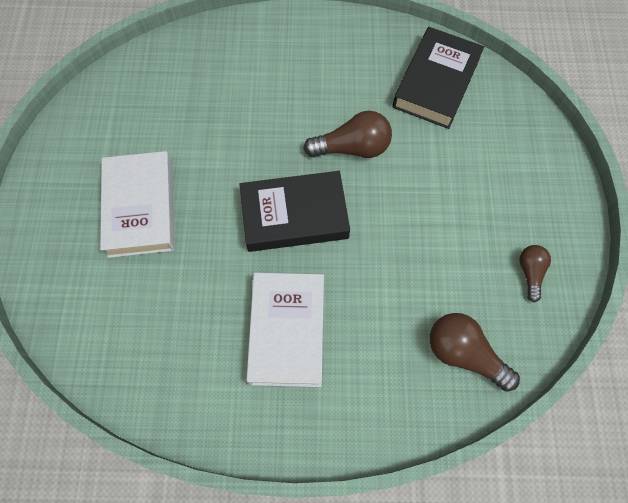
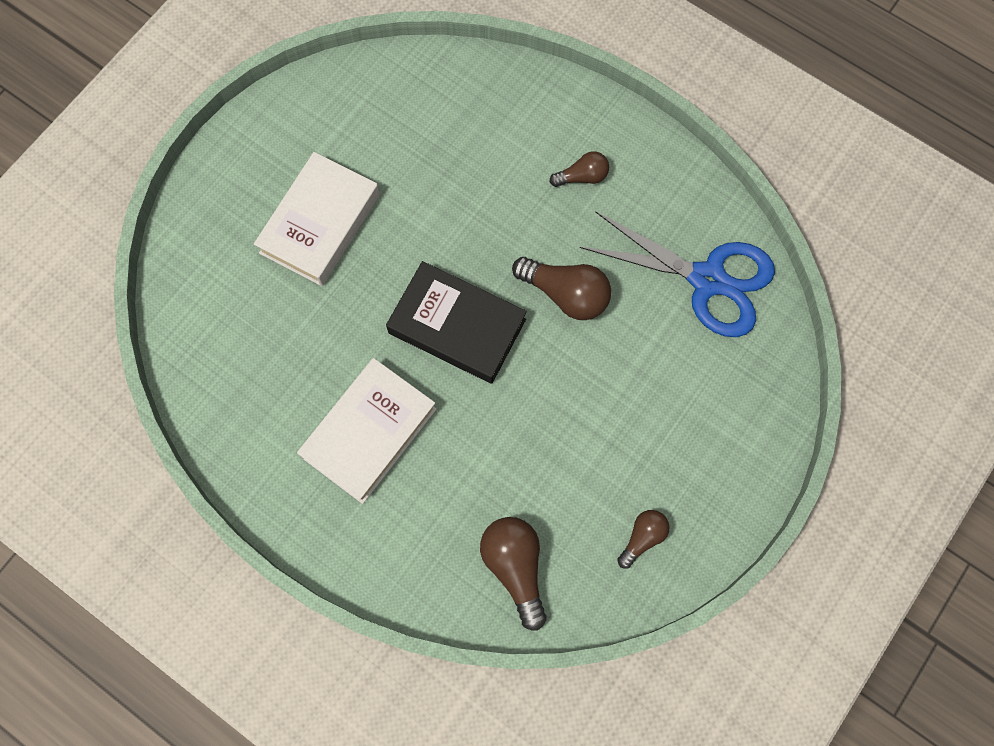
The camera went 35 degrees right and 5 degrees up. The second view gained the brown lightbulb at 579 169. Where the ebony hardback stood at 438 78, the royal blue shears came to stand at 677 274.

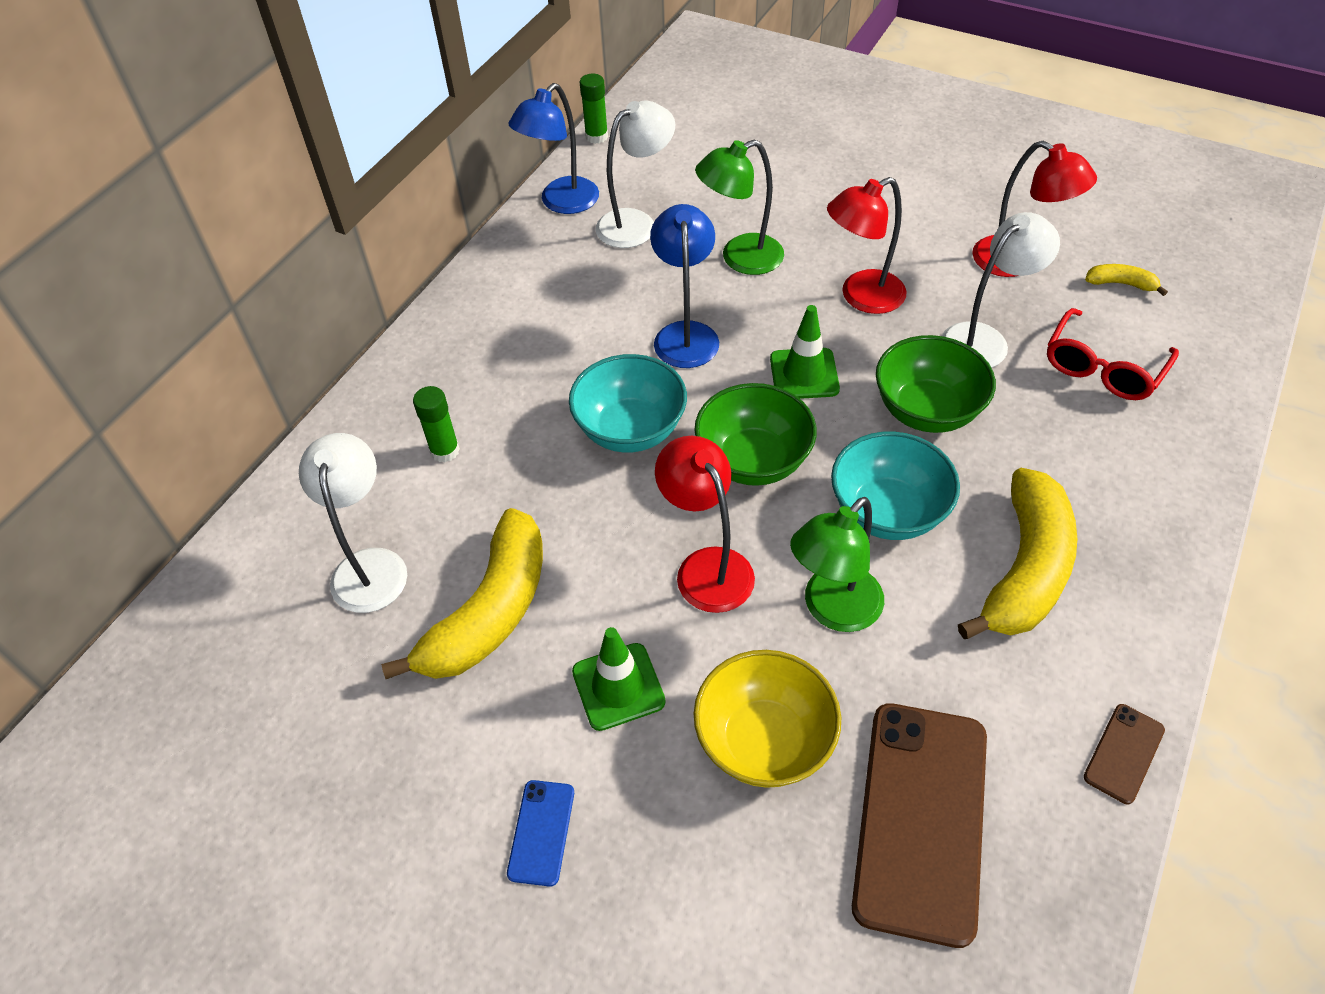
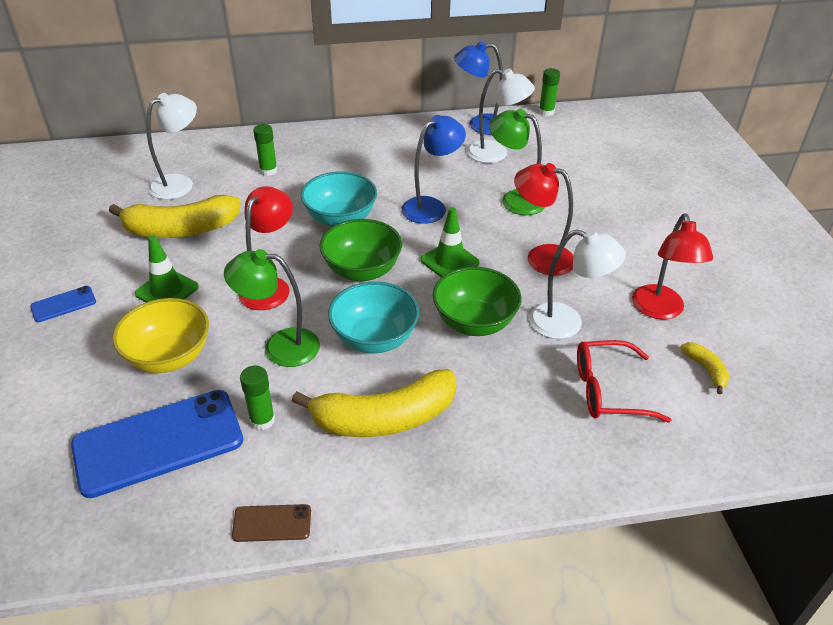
The camera went 50 degrees right and 10 degrees down. The second view gained the green glue stick at 257 397. What was the brown smartphone at 919 825 turned into the royal blue smartphone at 157 444.

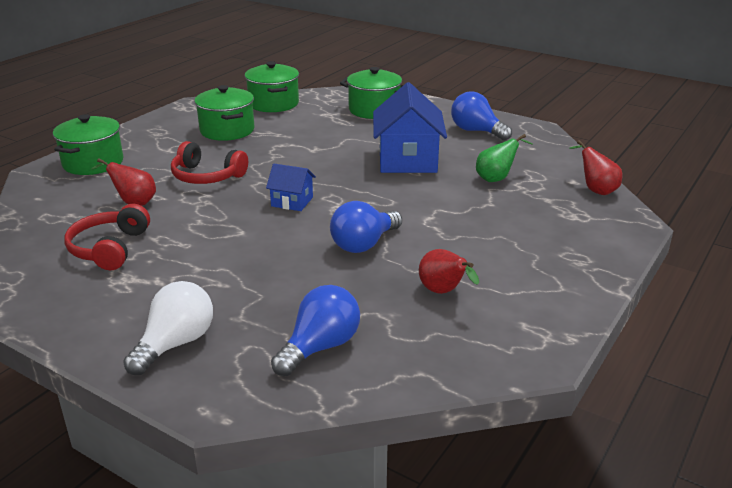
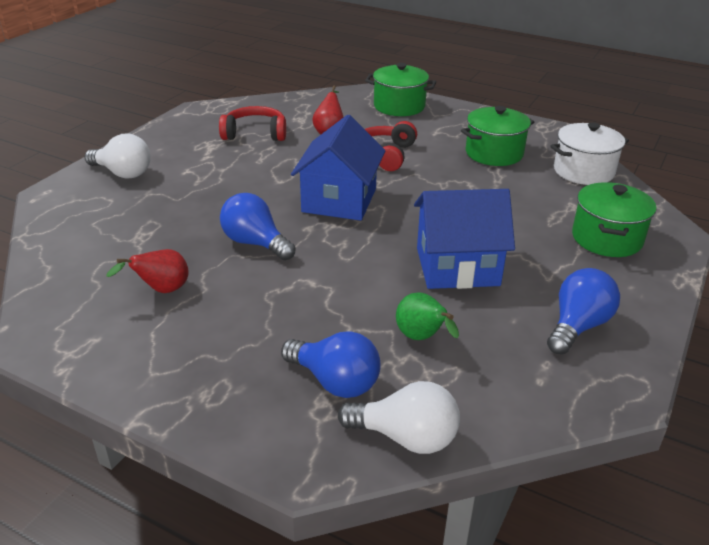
The camera went 85 degrees right and 5 degrees up. The royal blue lightbulb ended up elsewhere, having gone from 315 330 to 331 364. Where the crimson pear fruit stood at 595 167, the snow-white lightbulb came to stand at 399 417. What was the green stockpot at 272 86 turned into the snow-white stockpot at 589 153. The size of the royal blue house at 291 187 changed by a factor of 1.96.

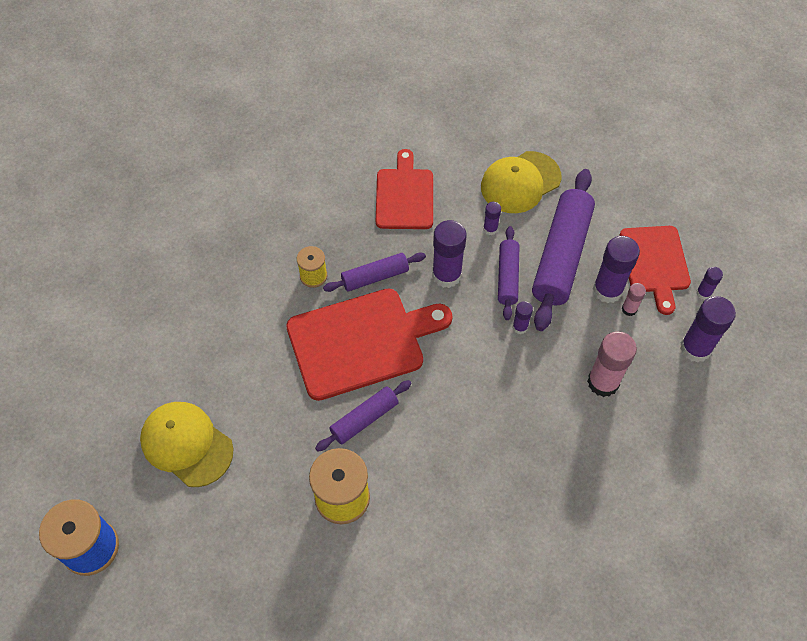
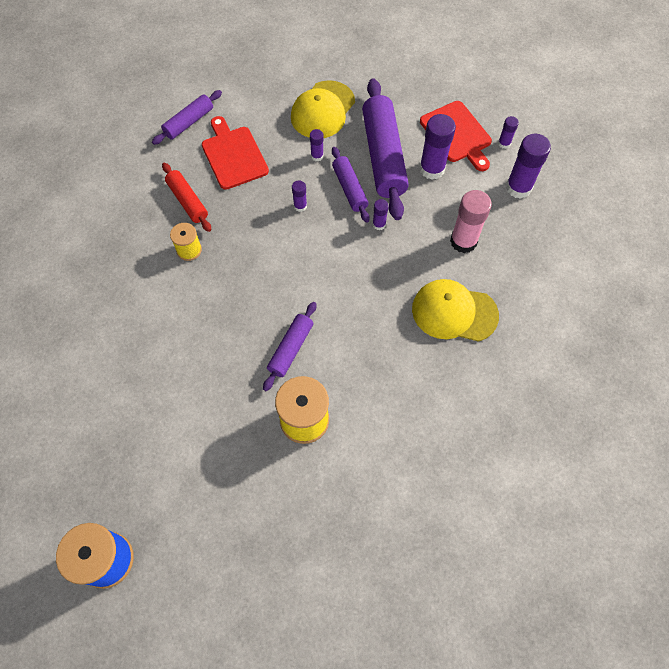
The camera went 25 degrees left and 5 degrees up. The second view lost the crimson bread board at 369 344. The second view lost the pink glue stick at 634 299. The second view gained the crimson pastry roller at 186 197. The bright yellow cap ended up elsewhere, having gone from 186 444 to 455 310. The royal purple pastry roller ended up elsewhere, having gone from 374 272 to 187 117. The size of the royal purple glue stick at 449 254 changed by a factor of 0.51.

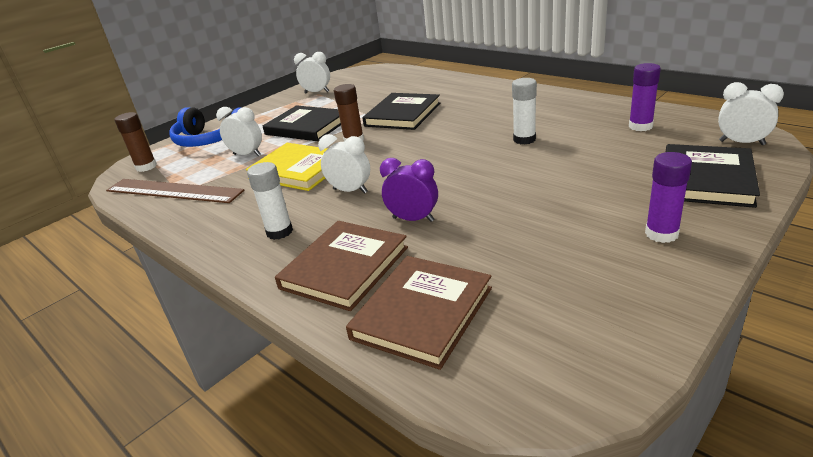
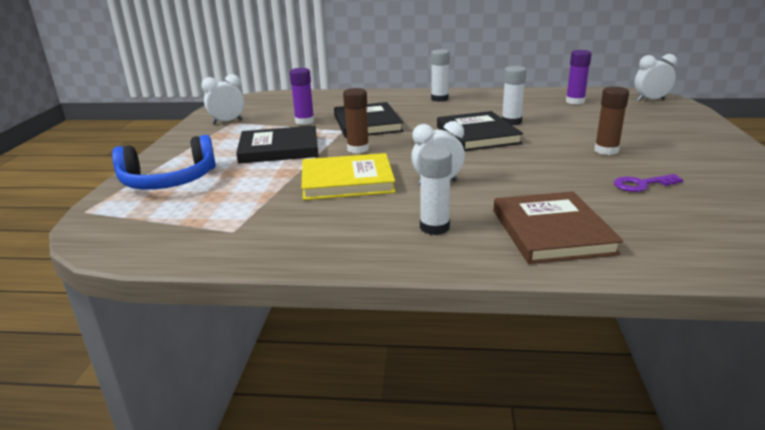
The camera went 40 degrees left and 5 degrees down. The second view lost the brown straightedge at 175 191. The second view lost the snow-white bedside clock at 239 131. The second view lost the brown hardback at 419 313. The second view lost the royal purple bedside clock at 409 190. The second view gained the snow-white glue stick at 440 75. The second view gained the royal purple key at 648 183. The brown glue stick ended up elsewhere, having gone from 135 142 to 612 120. The royal purple glue stick ended up elsewhere, having gone from 668 197 to 301 96. The ebony hardback ended up elsewhere, having gone from 713 176 to 480 131.

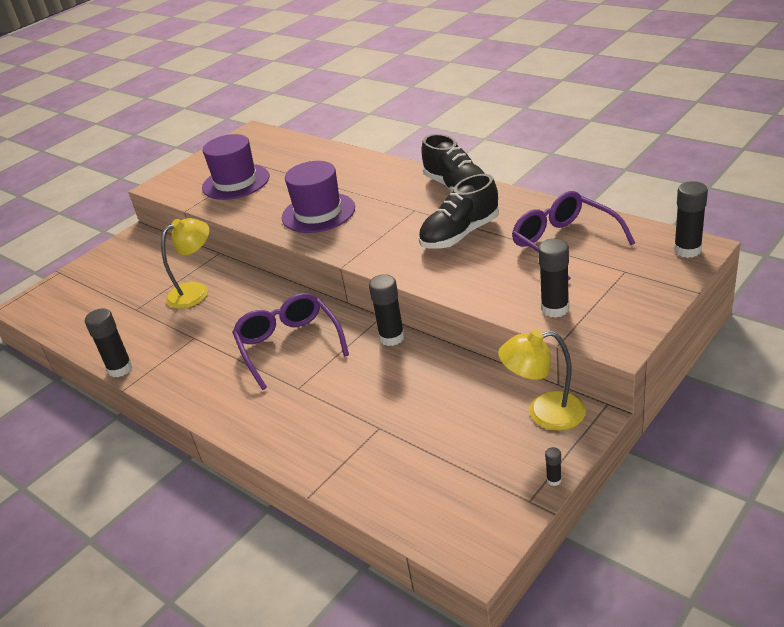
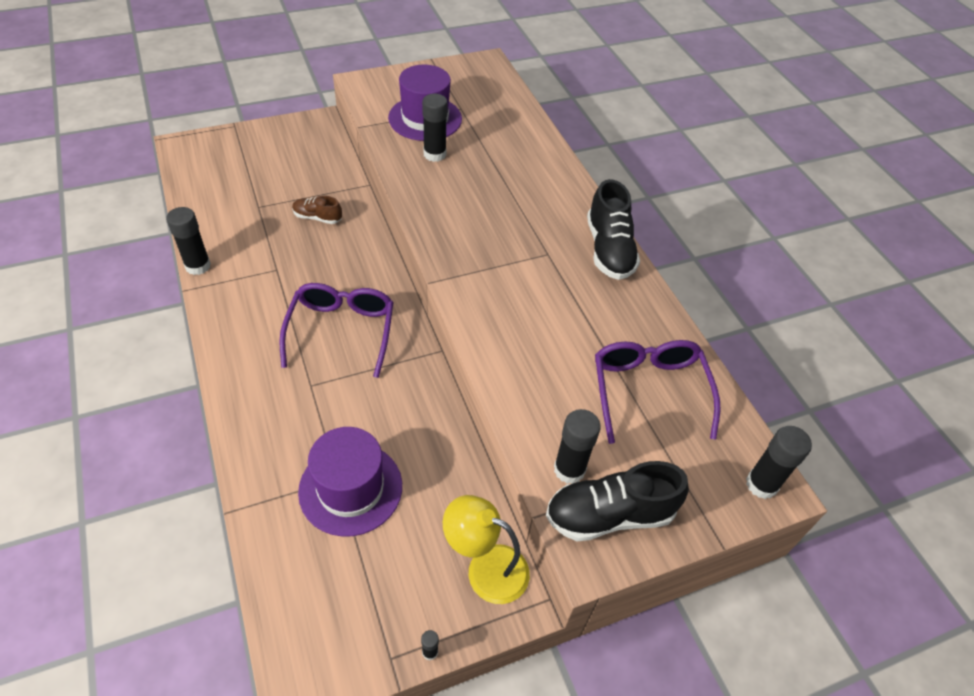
The camera went 20 degrees right and 15 degrees up. The royal purple hat ended up elsewhere, having gone from 318 197 to 350 482. The ebony glue stick ended up elsewhere, having gone from 387 310 to 435 128. The ebony lace-up shoe ended up elsewhere, having gone from 458 211 to 617 501. Where the bright yellow lamp stood at 185 263, the brown lace-up shoe came to stand at 317 210.

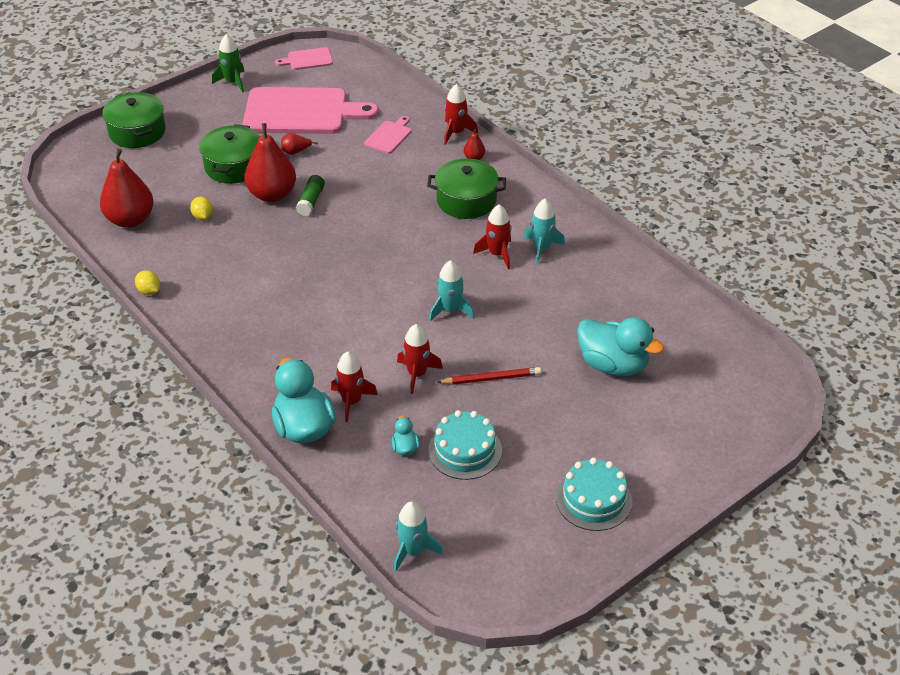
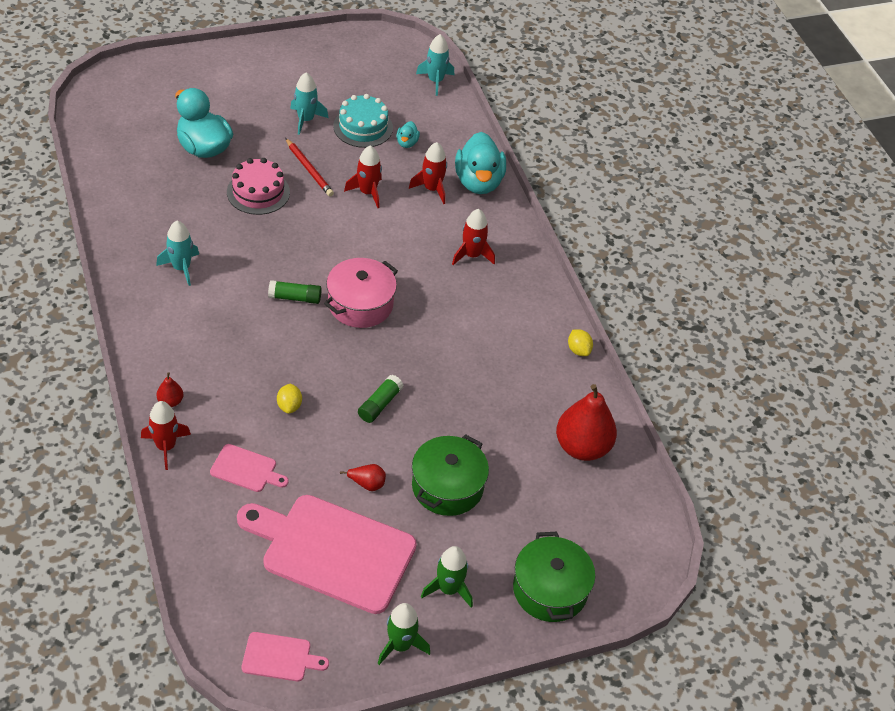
The camera went 165 degrees left and 5 degrees up. The second view lost the crimson pear fruit at 270 162. The second view lost the green stockpot at 466 188. The second view lost the aqua layer cake at 594 494. The second view gained the pink layer cake at 258 186. The second view gained the green glue stick at 295 292. The second view gained the pink stockpot at 361 293. The second view gained the green rocket at 447 576. The bright yellow toy lemon ended up elsewhere, having gone from 201 208 to 289 398. The aqua rocket ended up elsewhere, having gone from 451 291 to 309 103. The crimson rocket ended up elsewhere, having gone from 492 236 to 473 237. The pink bread board at 387 135 ended up facing another way, 120 degrees counterclockwise from before. The crimson wooden pencil at 489 376 ended up facing another way, 135 degrees counterclockwise from before.

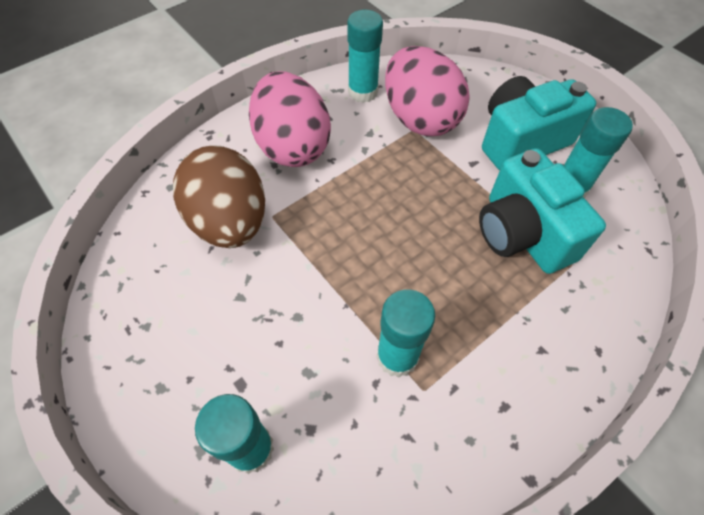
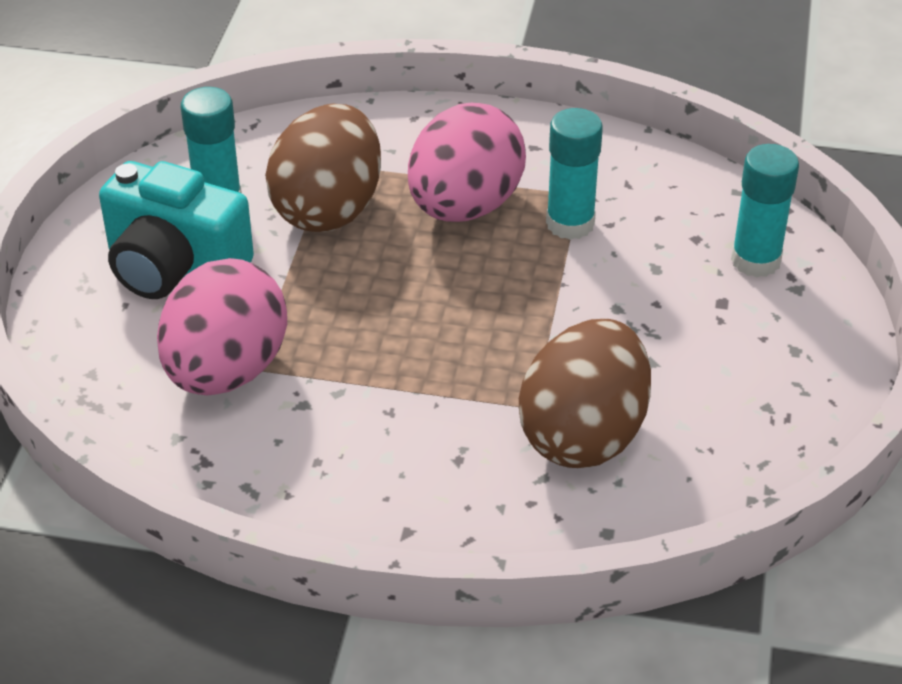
The camera went 130 degrees left and 15 degrees down. The second view lost the aqua glue stick at 365 56. The pink toy egg ended up elsewhere, having gone from 290 119 to 467 162. Where the aqua camera stood at 542 211, the brown toy egg came to stand at 323 168.

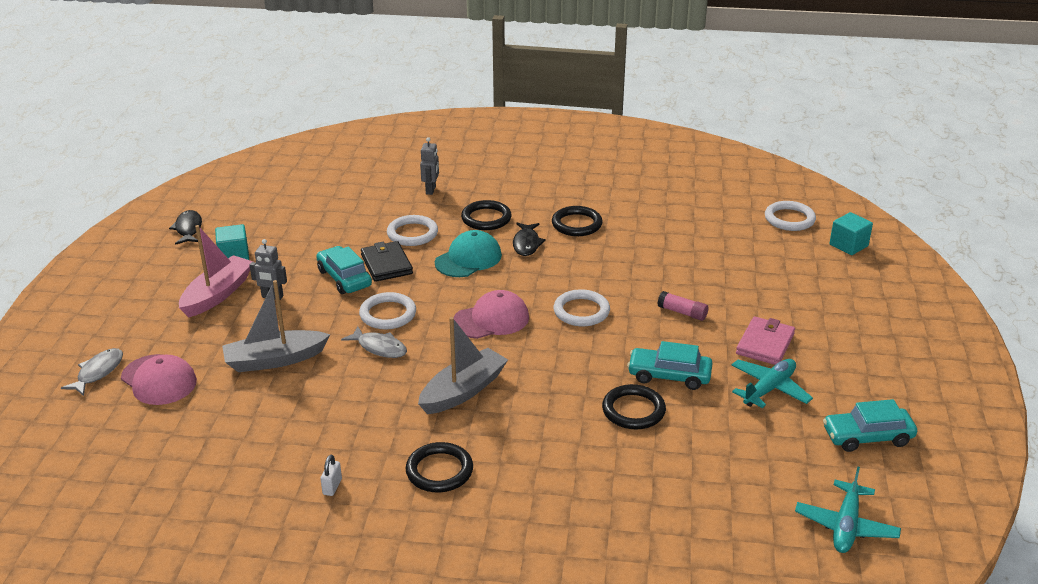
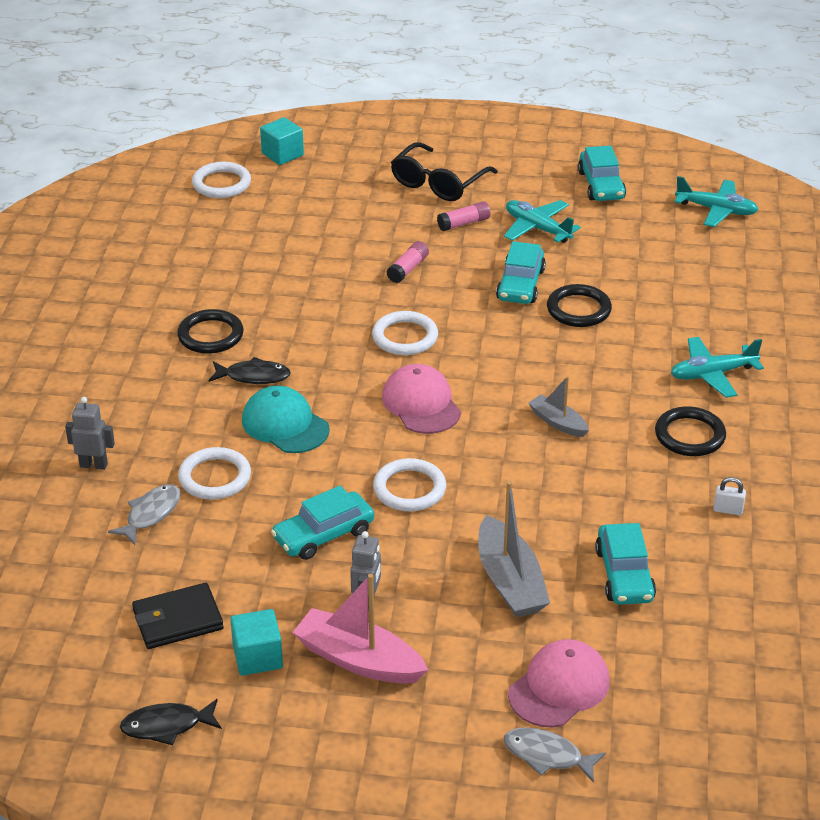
The camera went 90 degrees left and 5 degrees up. The second view lost the ebony hoop at 486 215. The second view gained the ebony glasses at 444 171. The second view gained the aqua automobile at 625 564. The second view gained the aqua plane at 717 367. The ash-grey fish figure ended up elsewhere, having gone from 374 342 to 144 514. The ebony billfold ended up elsewhere, having gone from 387 261 to 178 616. Where the pink billfold stood at 765 341, the pink glue stick came to stand at 464 216. The size of the ash-grey boat at 463 365 changed by a factor of 0.58.

